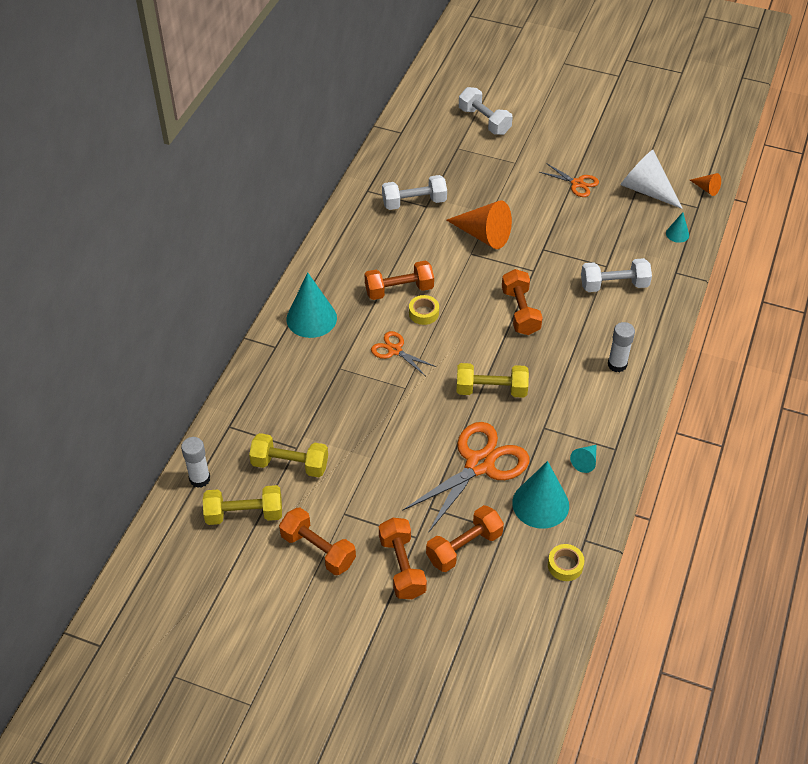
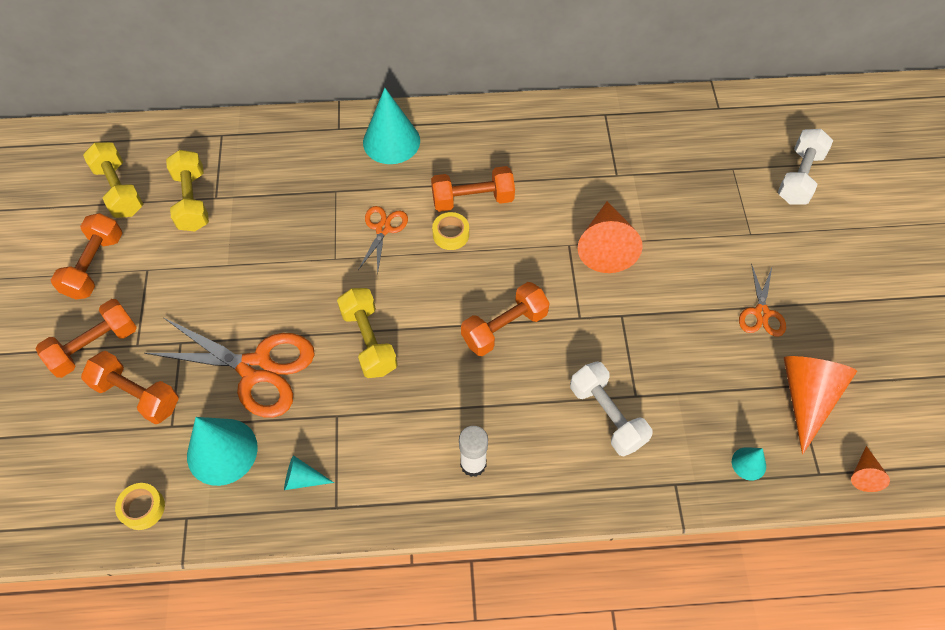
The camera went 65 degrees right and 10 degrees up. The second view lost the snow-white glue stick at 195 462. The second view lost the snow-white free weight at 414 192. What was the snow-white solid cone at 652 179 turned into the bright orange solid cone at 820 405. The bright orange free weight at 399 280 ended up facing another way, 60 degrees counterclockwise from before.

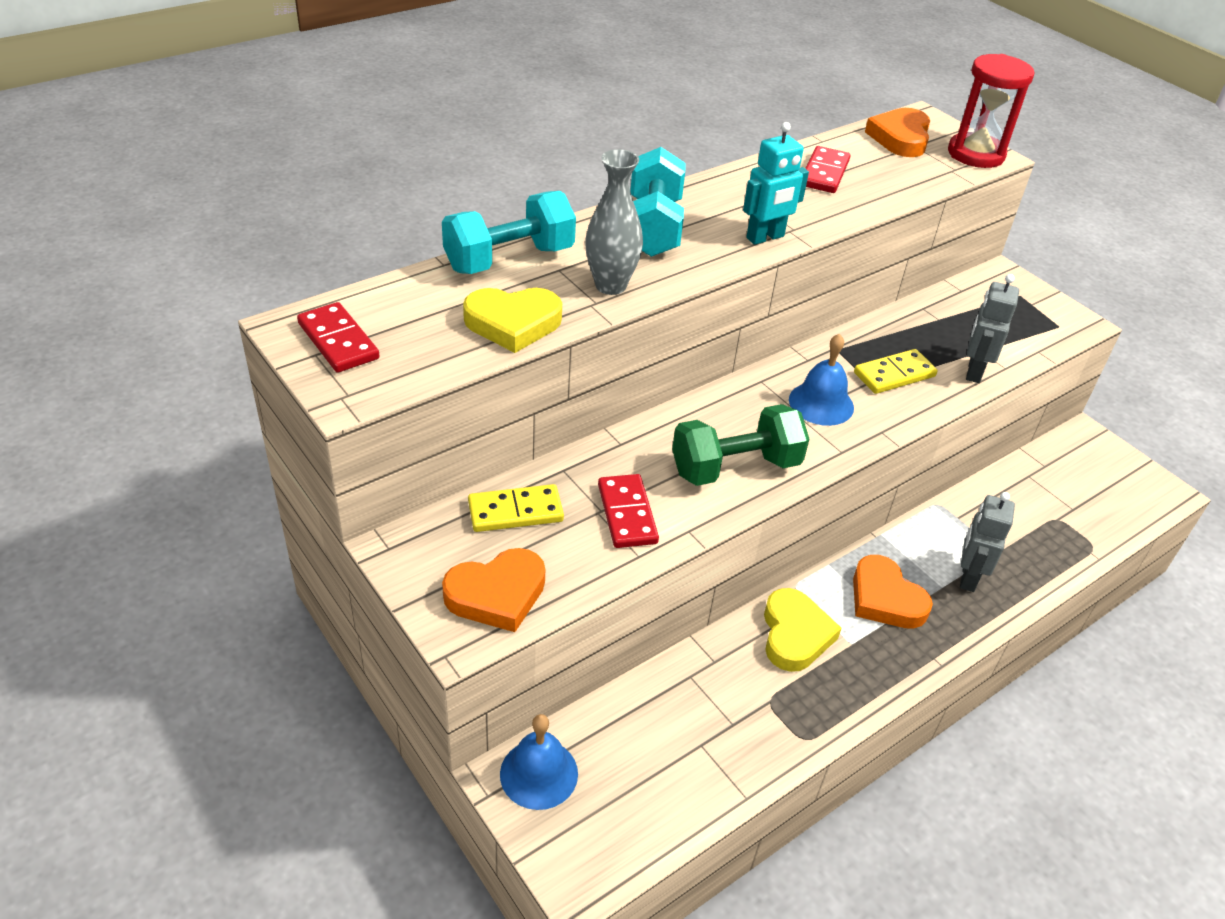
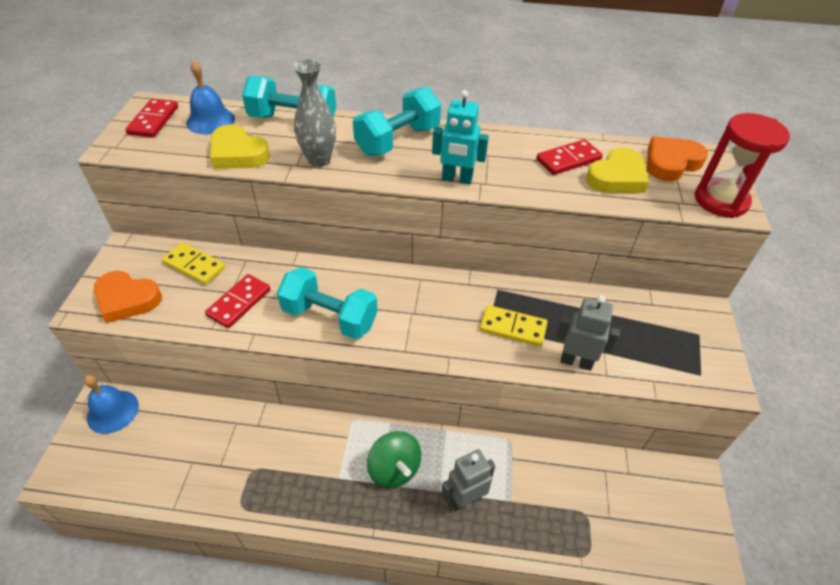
The camera went 45 degrees right and 5 degrees up. The bright yellow love heart ended up elsewhere, having gone from 803 630 to 617 170. The royal blue bell ended up elsewhere, having gone from 821 380 to 210 97. Where the bright orange love heart stood at 893 592, the green whirligig came to stand at 394 459. What was the green free weight at 740 445 turned into the aqua free weight at 327 303. The ash-grey robot figure at 992 328 ended up facing another way, 45 degrees clockwise from before.

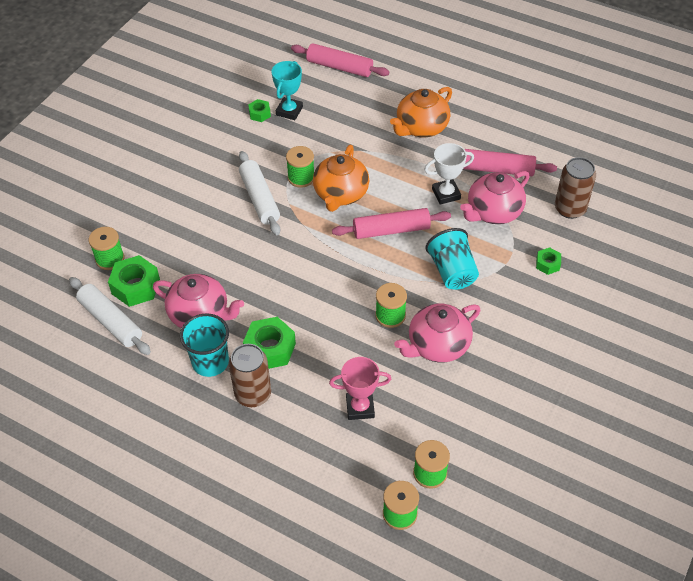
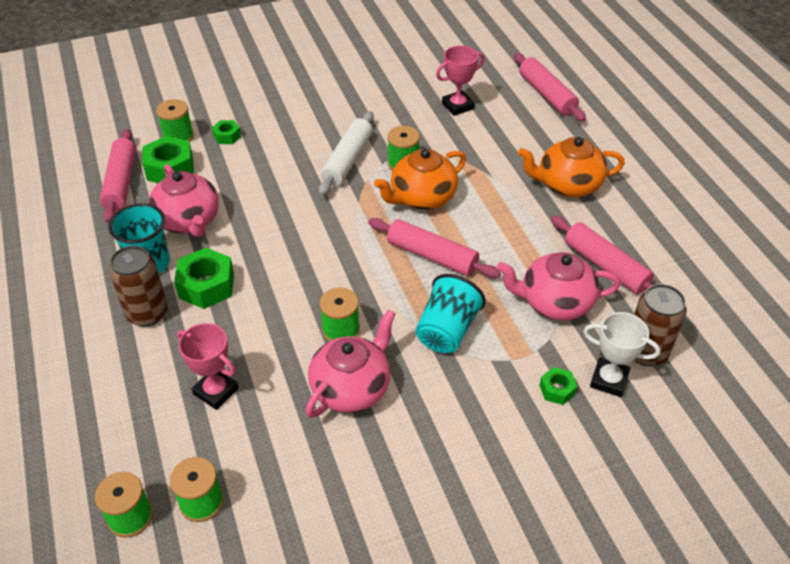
The camera went 40 degrees right and 5 degrees down. The green hex nut ended up elsewhere, having gone from 259 110 to 226 132. The snow-white prize cup ended up elsewhere, having gone from 449 173 to 621 354. What was the snow-white pastry roller at 110 316 turned into the pink pastry roller at 118 176. What was the aqua prize cup at 287 90 turned into the pink prize cup at 460 81. The pink teapot at 437 333 ended up facing another way, 120 degrees clockwise from before.

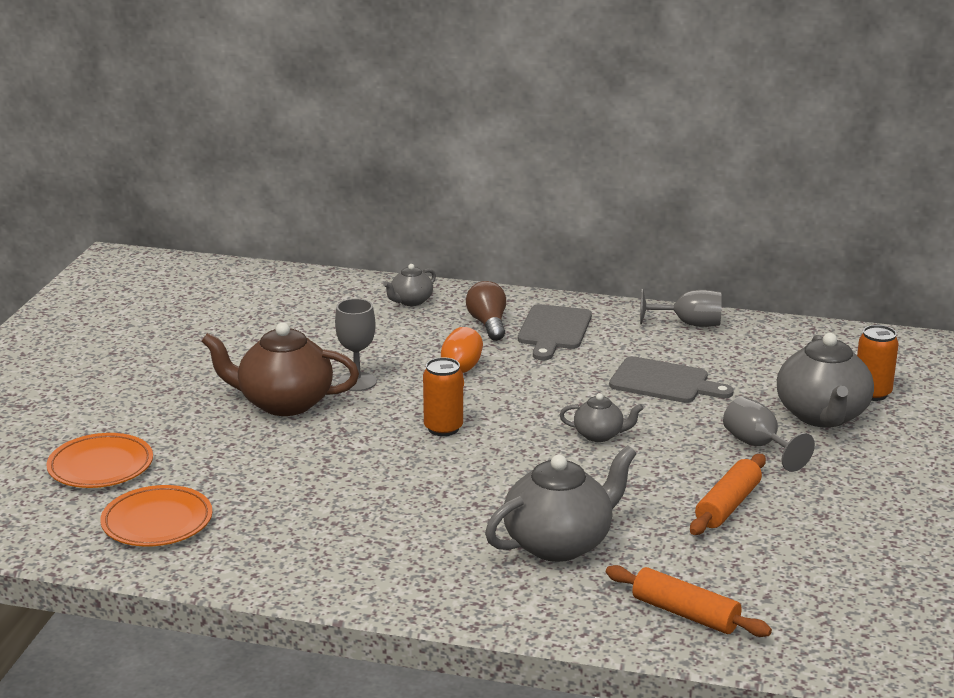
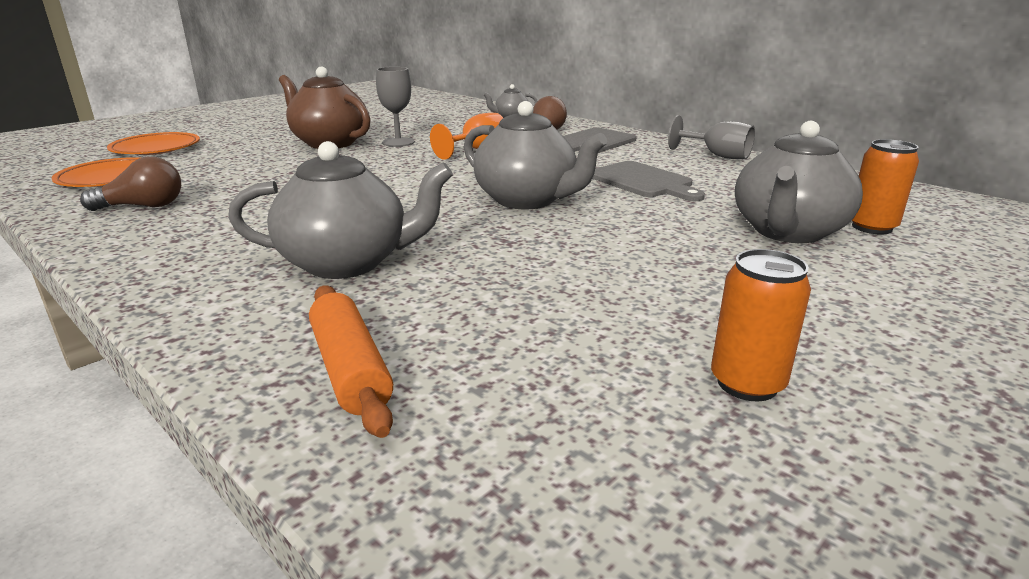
The camera went 30 degrees right and 0 degrees up. The second view lost the bright orange pastry roller at 728 494. The second view lost the ash-grey goblet at 769 434. The second view gained the brown lightbulb at 130 184. The bright orange tin ended up elsewhere, having gone from 443 396 to 761 325. The size of the ash-grey teapot at 602 417 changed by a factor of 1.96.

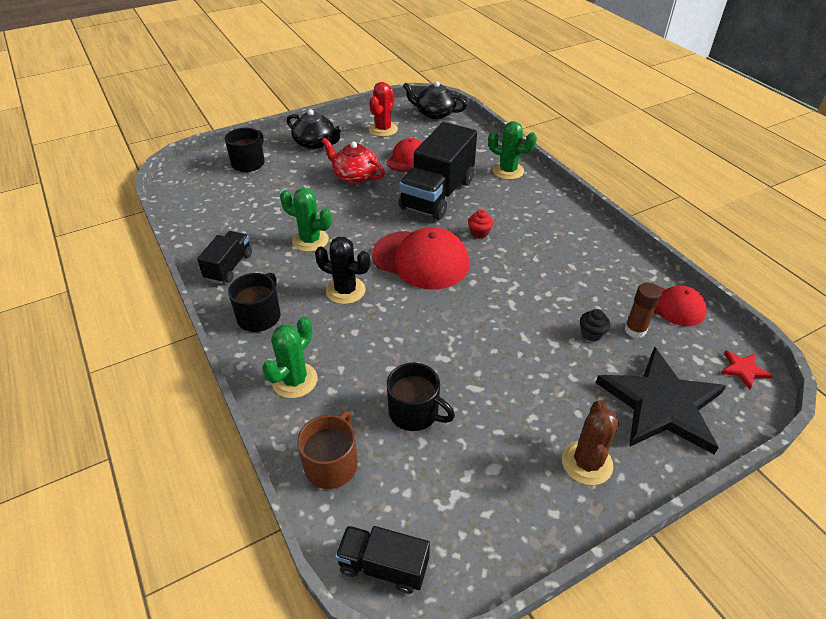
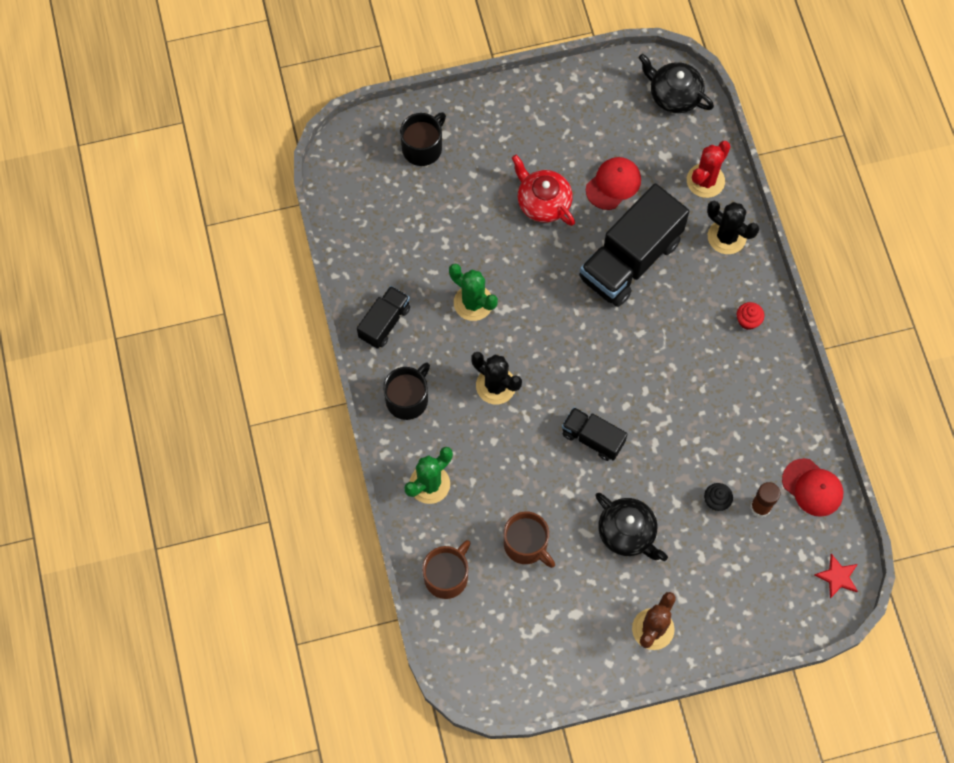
The camera went 15 degrees right and 25 degrees up. The second view lost the crimson cap at 420 258. The second view lost the ebony star shape at 661 400. The ebony teapot ended up elsewhere, having gone from 315 129 to 631 527. The ebony truck ended up elsewhere, having gone from 382 560 to 594 434. The crimson cactus ended up elsewhere, having gone from 383 109 to 709 169. The crimson muffin ended up elsewhere, having gone from 480 224 to 750 316. What was the ebony tea mug at 421 397 turned into the brown tea mug at 529 539. What was the green cactus at 512 150 turned into the ebony cactus at 733 227.

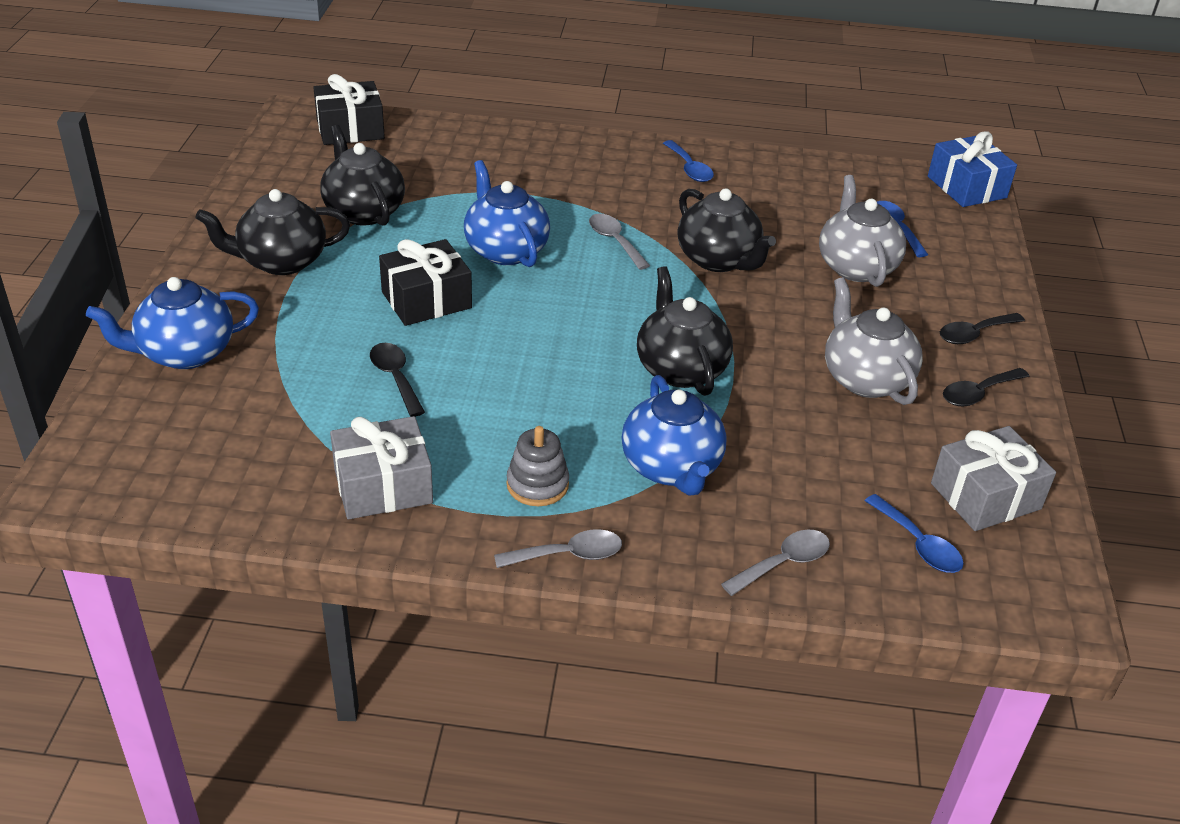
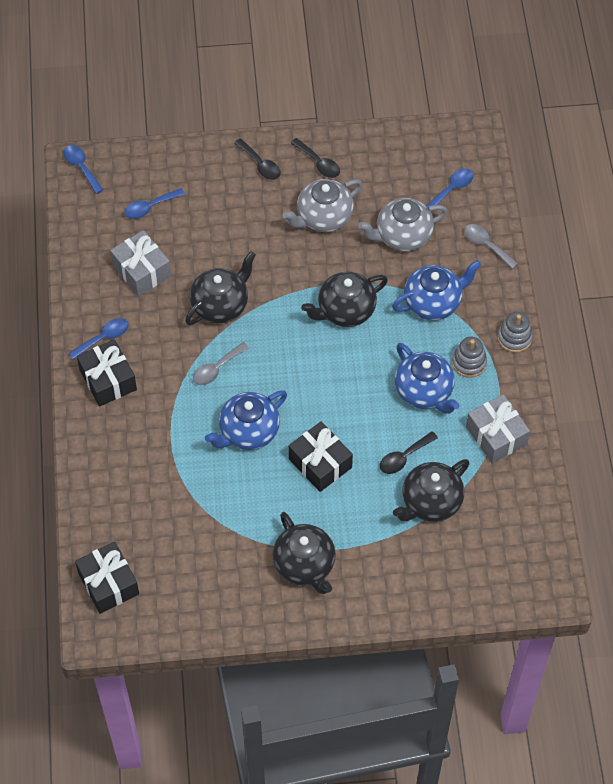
The camera went 100 degrees left and 20 degrees up. The second view gained the ebony present at 107 373. The royal blue teapot ended up elsewhere, having gone from 172 323 to 427 378. The ebony teapot ended up elsewhere, having gone from 362 175 to 431 490. The ash-grey teapot ended up elsewhere, having gone from 862 231 to 402 224. The ash-grey present ended up elsewhere, having gone from 993 478 to 140 263. Where the ash-grey tablespoon stood at 558 548, the ash-grey stacking toy came to stand at 515 332. Where the royal blue present stood at 972 169, the royal blue tablespoon came to stand at 83 169.

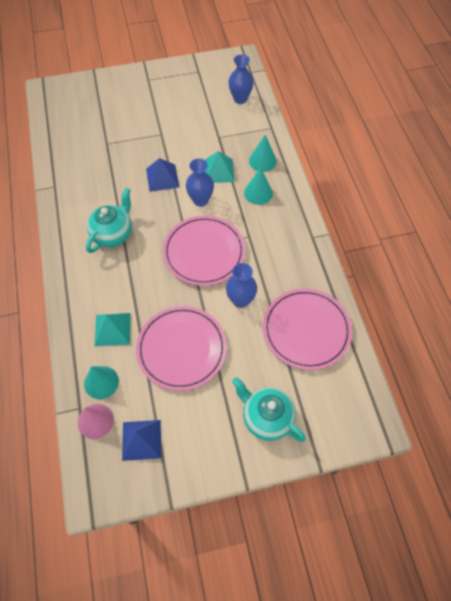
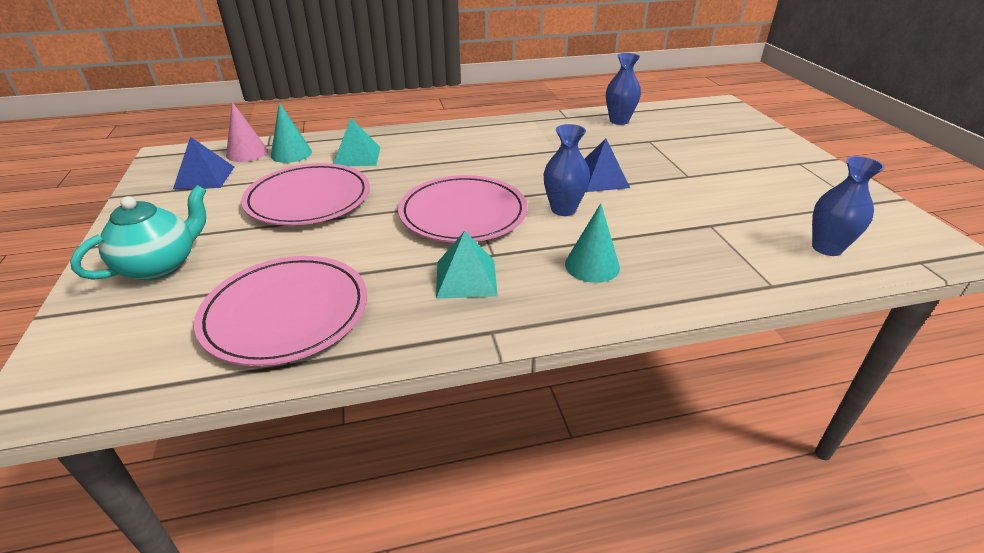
The camera went 90 degrees right and 25 degrees down. The second view lost the aqua teapot at 109 220. The second view lost the aqua solid cone at 263 153. The aqua solid pyramid ended up elsewhere, having gone from 219 167 to 467 265. The royal blue tall vase ended up elsewhere, having gone from 241 285 to 623 89.

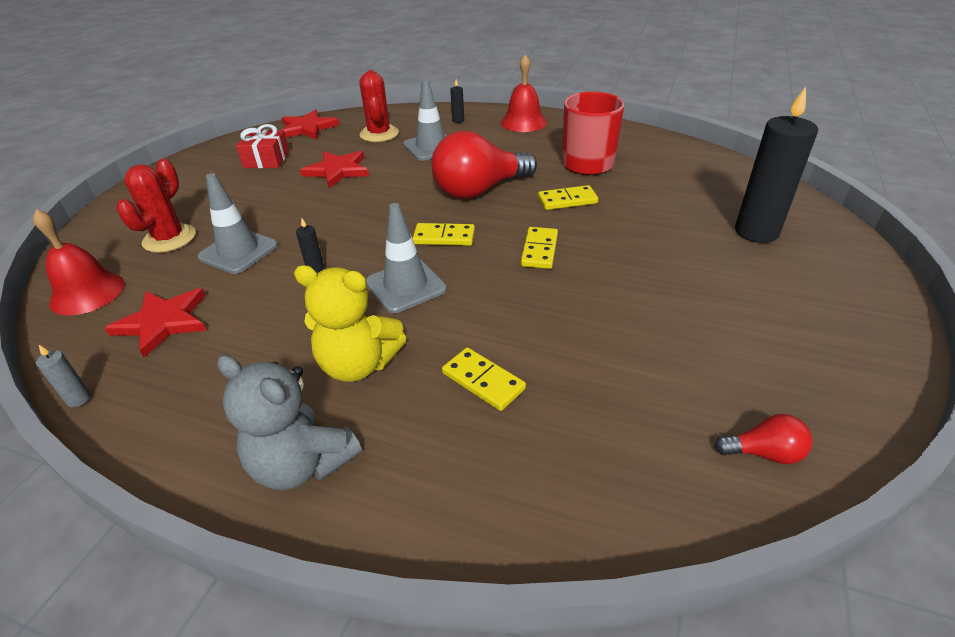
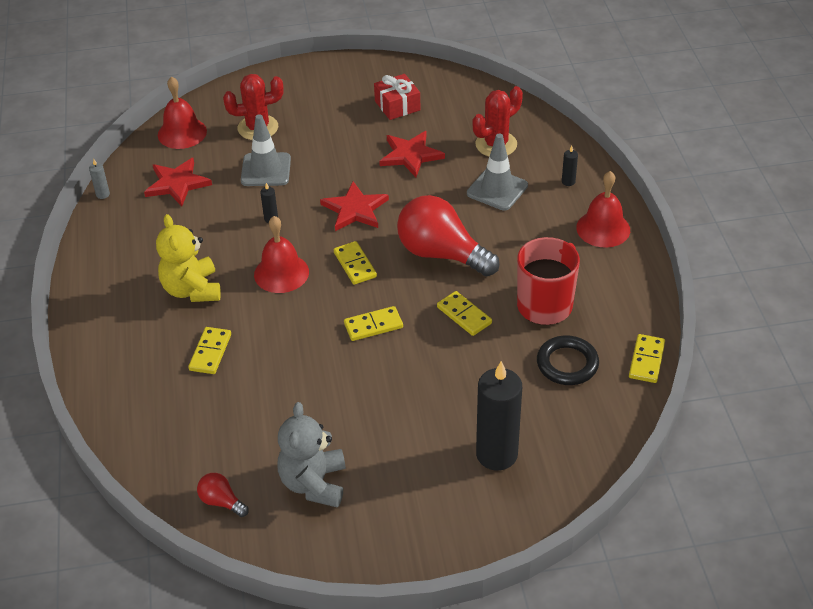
The camera went 60 degrees right and 5 degrees up. The second view gained the ebony hoop at 568 360. The second view gained the bright yellow domino piece at 647 358. The ash-grey stuffed bear ended up elsewhere, having gone from 289 423 to 311 454. The crimson star shape ended up elsewhere, having gone from 310 124 to 354 206. Where the ash-grey safety cone stood at 406 258, the crimson bell came to stand at 281 254. The crimson lightbulb at 763 439 ended up facing another way, 150 degrees clockwise from before.

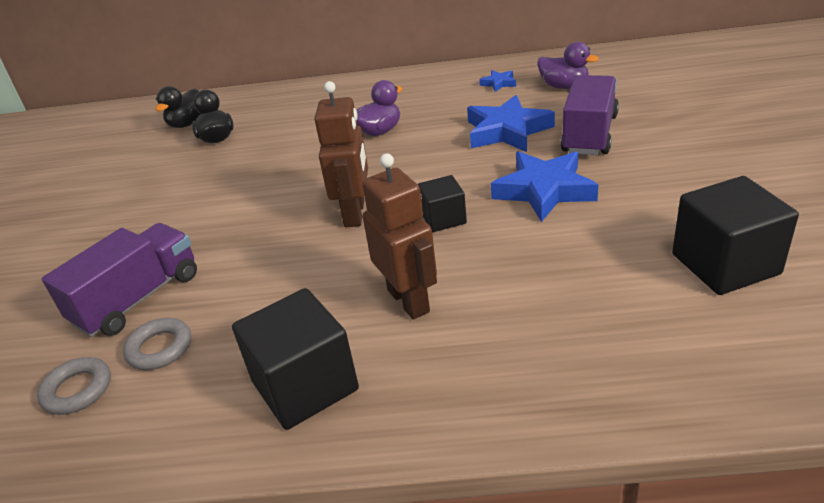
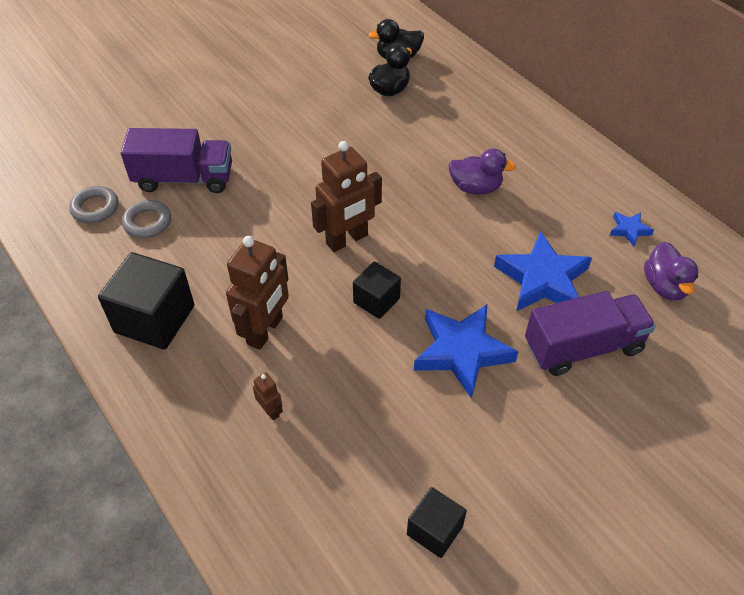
The camera went 50 degrees right and 15 degrees up. The second view gained the brown robot figure at 268 396. The size of the ebony cube at 735 235 changed by a factor of 0.58.

